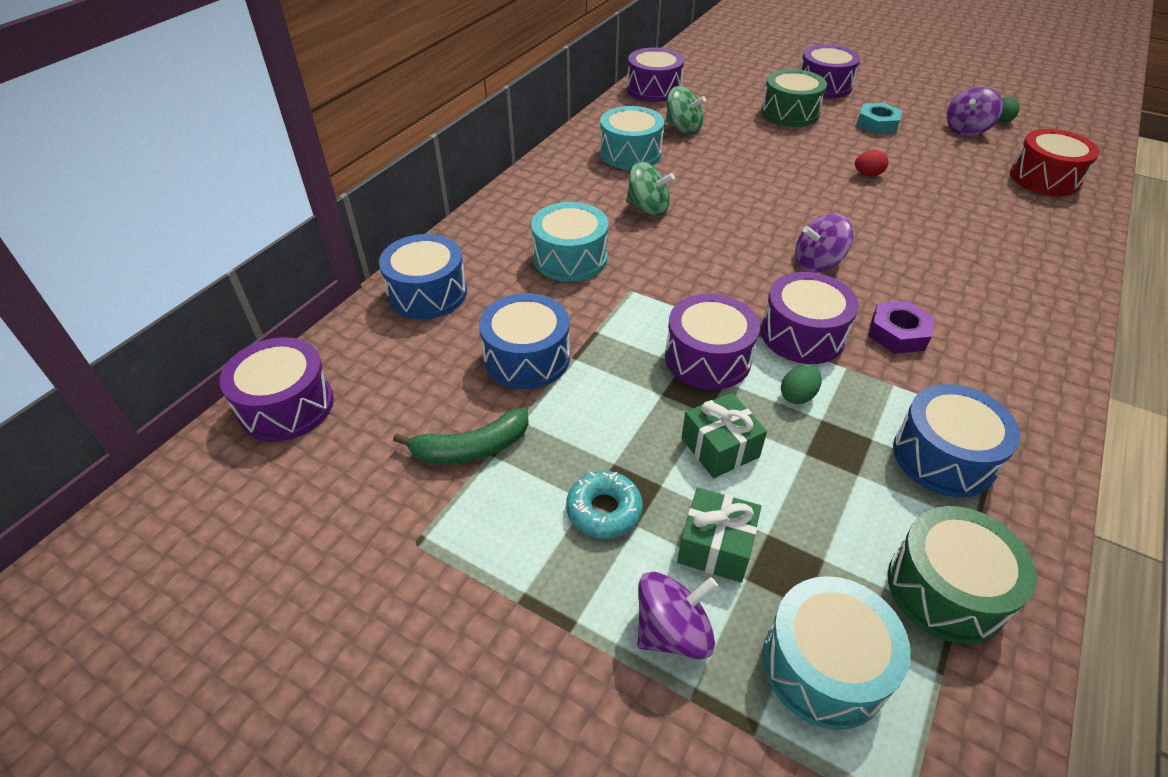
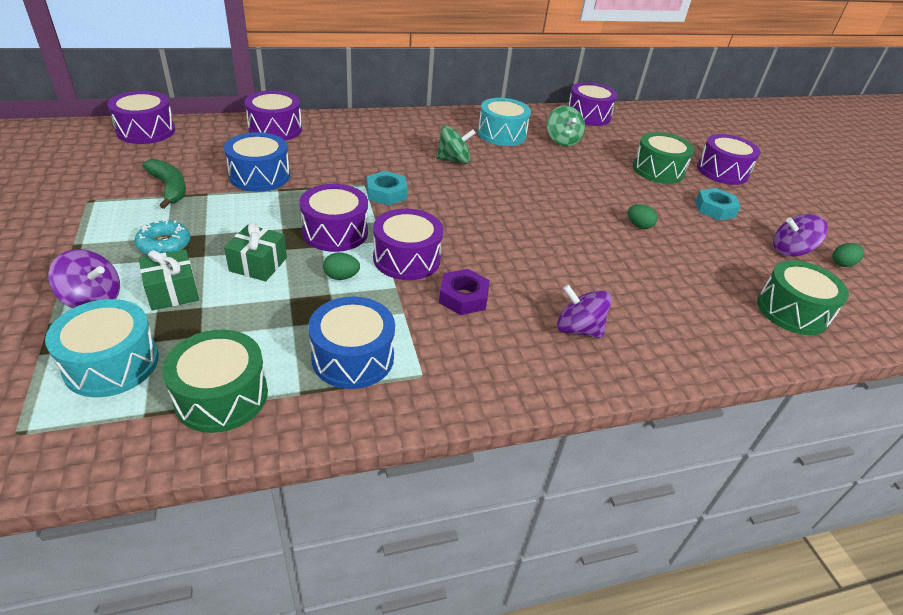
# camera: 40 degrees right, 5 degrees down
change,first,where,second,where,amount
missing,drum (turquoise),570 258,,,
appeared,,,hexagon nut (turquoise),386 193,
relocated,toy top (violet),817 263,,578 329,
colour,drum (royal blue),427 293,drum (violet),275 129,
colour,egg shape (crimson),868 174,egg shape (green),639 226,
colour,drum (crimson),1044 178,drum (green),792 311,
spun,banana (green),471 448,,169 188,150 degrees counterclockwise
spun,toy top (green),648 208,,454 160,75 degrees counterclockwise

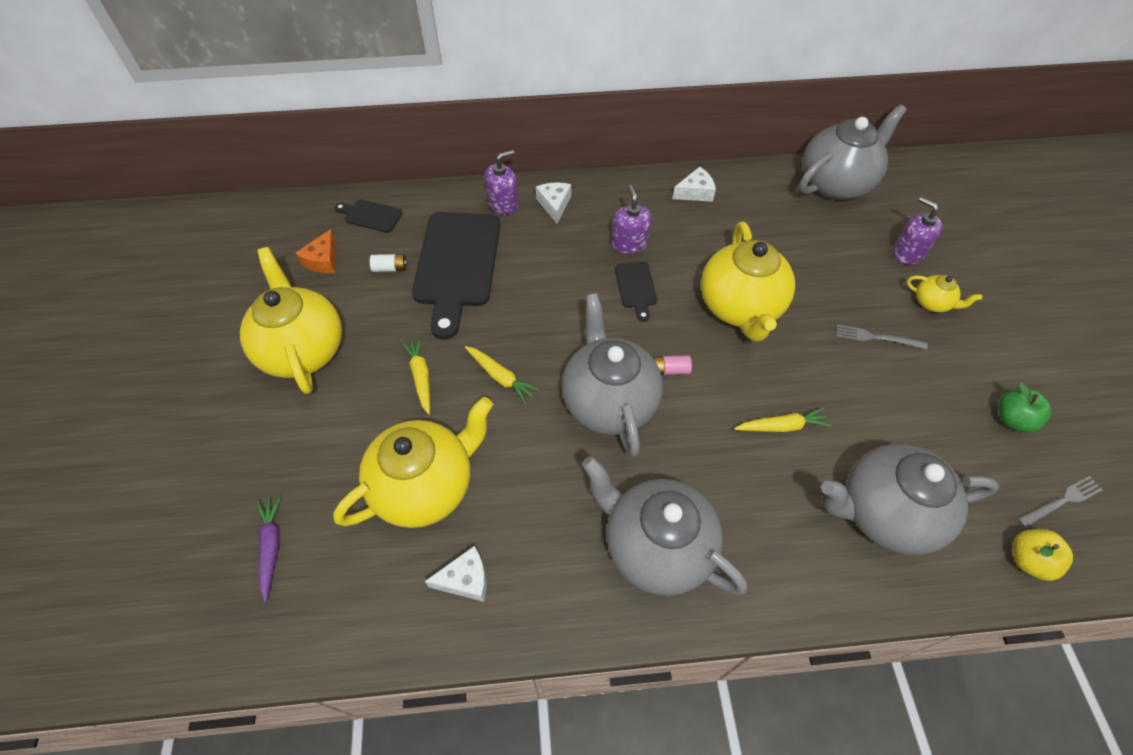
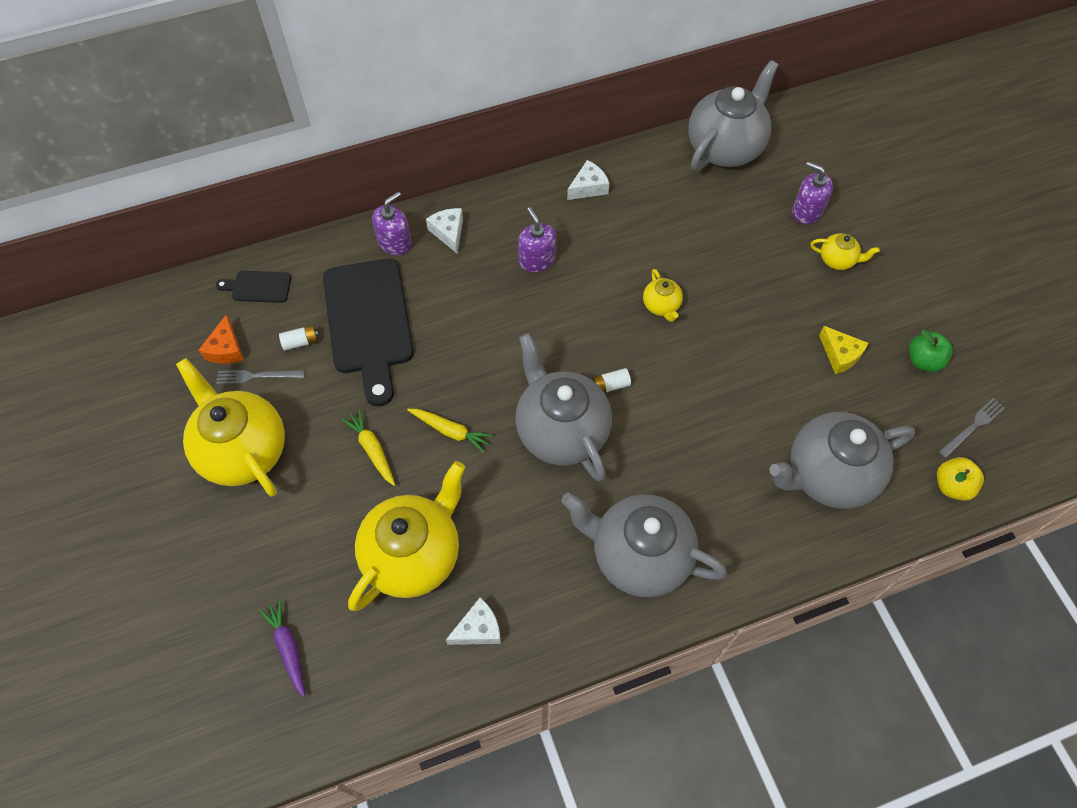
# camera: 15 degrees left, 5 degrees up
change,first,where,second,where,amount
missing,chopping board (jet-black),636 288,,,
missing,root vegetable (yellow),782 426,,,
appeared,,,cheese (yellow),840 355,
relocated,table fork (ash-grey),877 338,,257 376,
colour,AA battery (rose-pink),670 370,AA battery (white),610 385,
size,tea pot (yellow),740 308,,661 306,x0.45

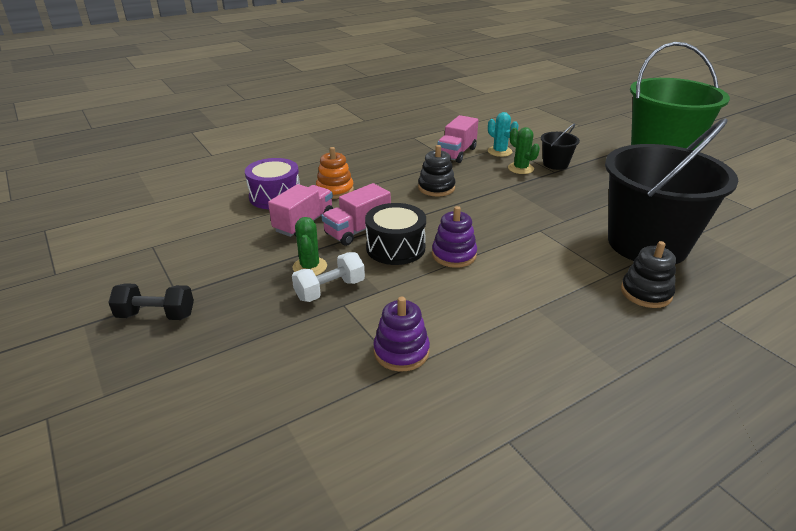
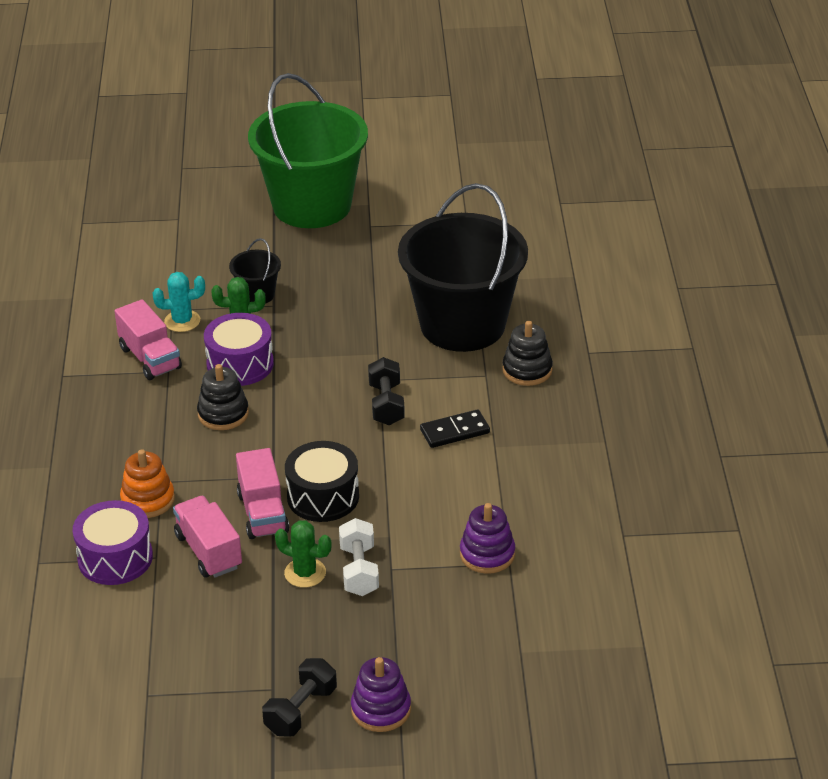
# camera: 60 degrees left, 5 degrees up
change,first,where,second,where,amount
appeared,,,drum (violet),240 364,
appeared,,,dumbbell (jet-black),386 404,
appeared,,,domino (jet-black),455 431,
relocated,stacking rings (violet),454 255,,381 709,

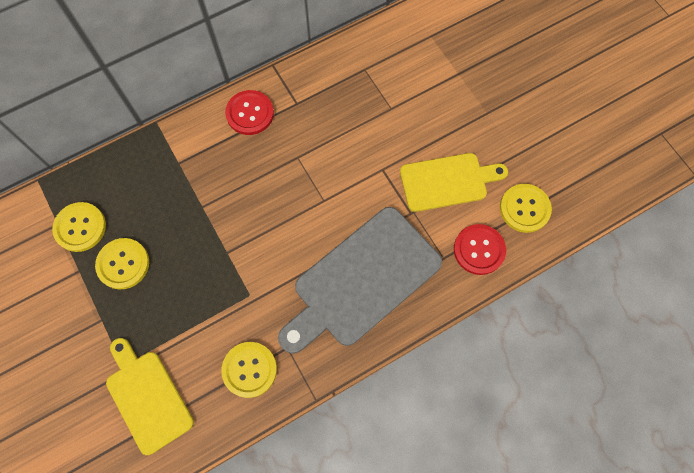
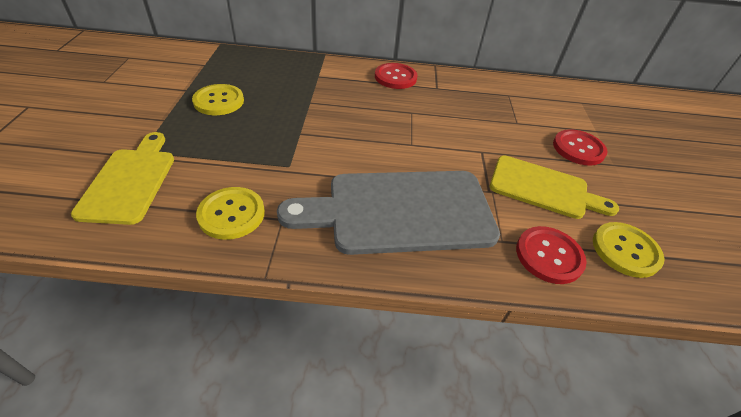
# camera: 30 degrees right, 25 degrees down
change,first,where,second,where,amount
missing,button (yellow),80 227,,,
appeared,,,button (crimson),578 149,

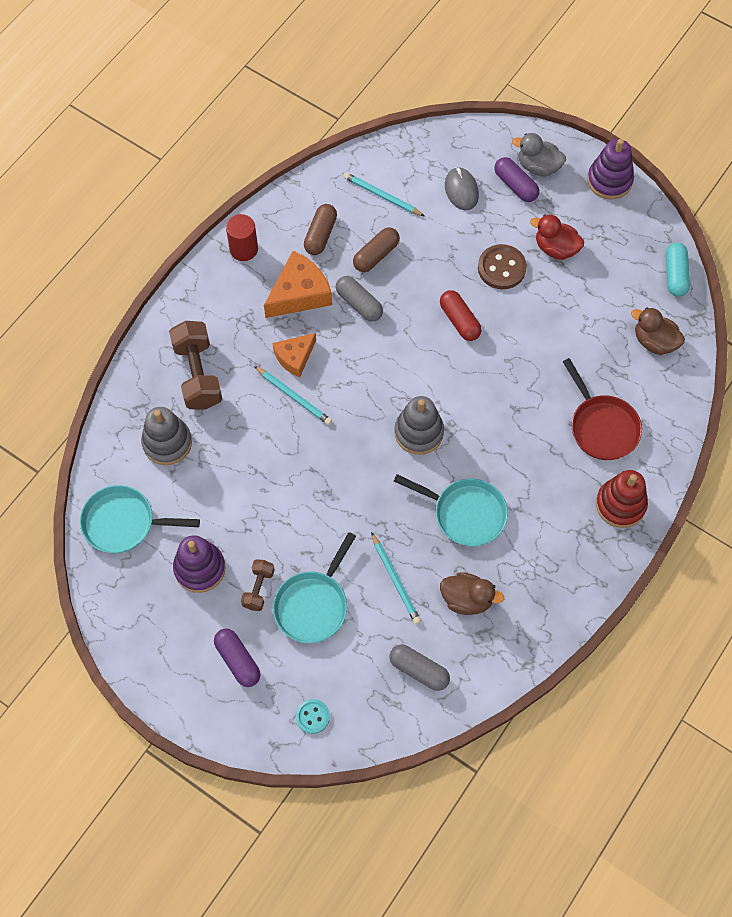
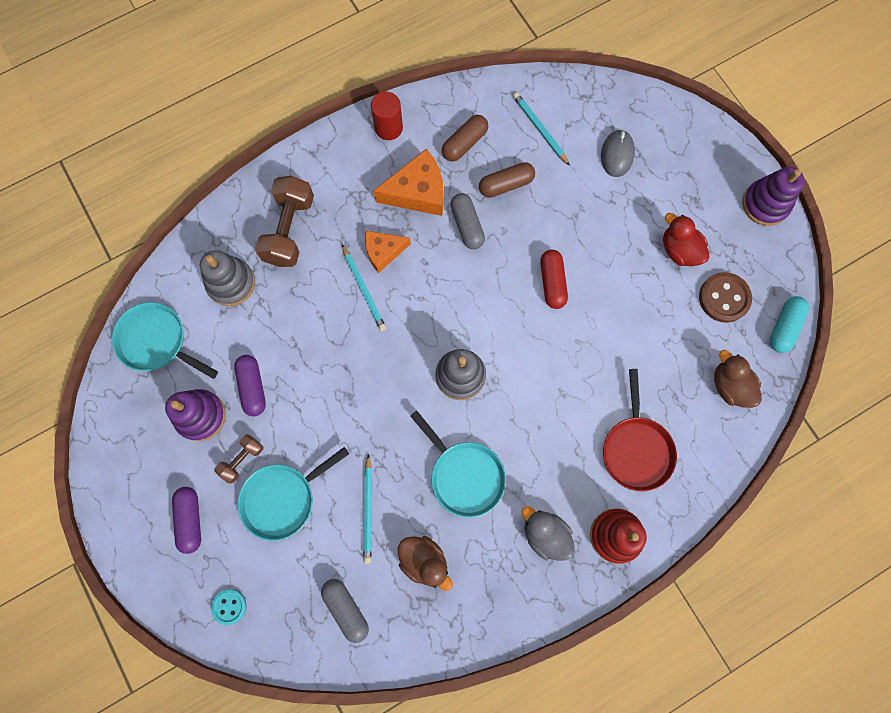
# camera: 25 degrees right, 10 degrees up
change,first,where,second,where,amount
relocated,button (russet),501 268,,724 298,
relocated,capsule (violet),515 185,,253 387,
relocated,toy duck (ash-grey),538 166,,545 534,

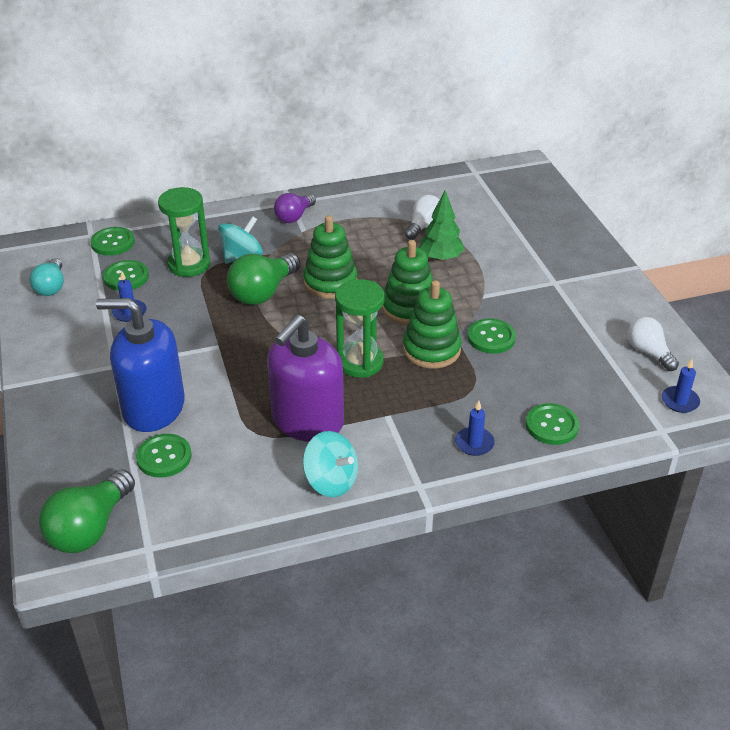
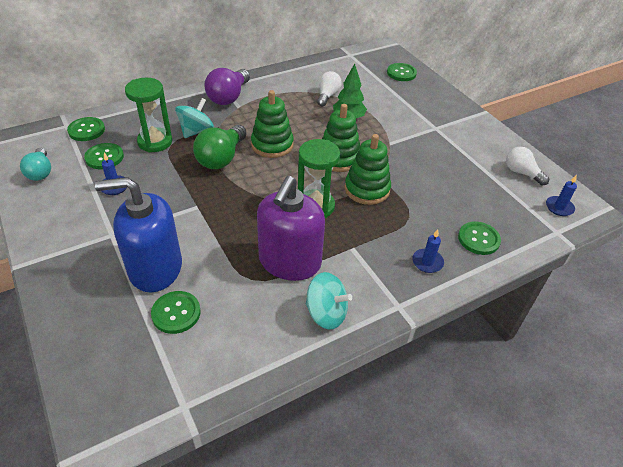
# camera: 15 degrees left, 5 degrees up
change,first,where,second,where,amount
missing,lightbulb (green),90 528,,,
relocated,button (green),491 337,,401 73,
size,lightbulb (violet),294 216,,228 97,x1.54

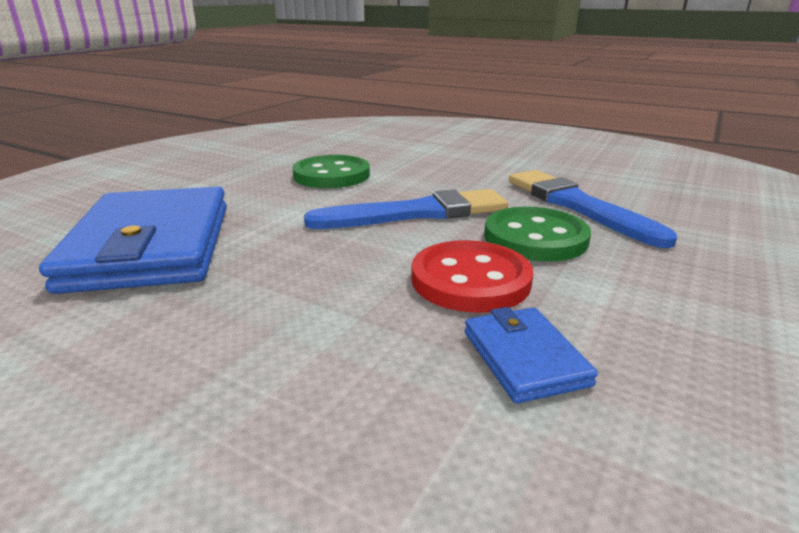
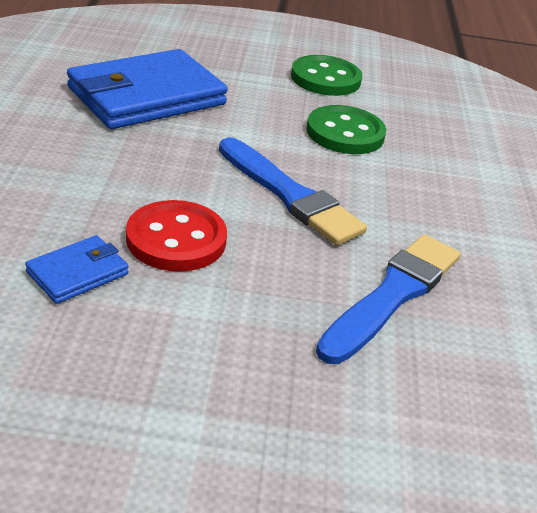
# camera: 60 degrees right, 10 degrees up
change,first,where,second,where,amount
relocated,button (green),535 238,,325 79,

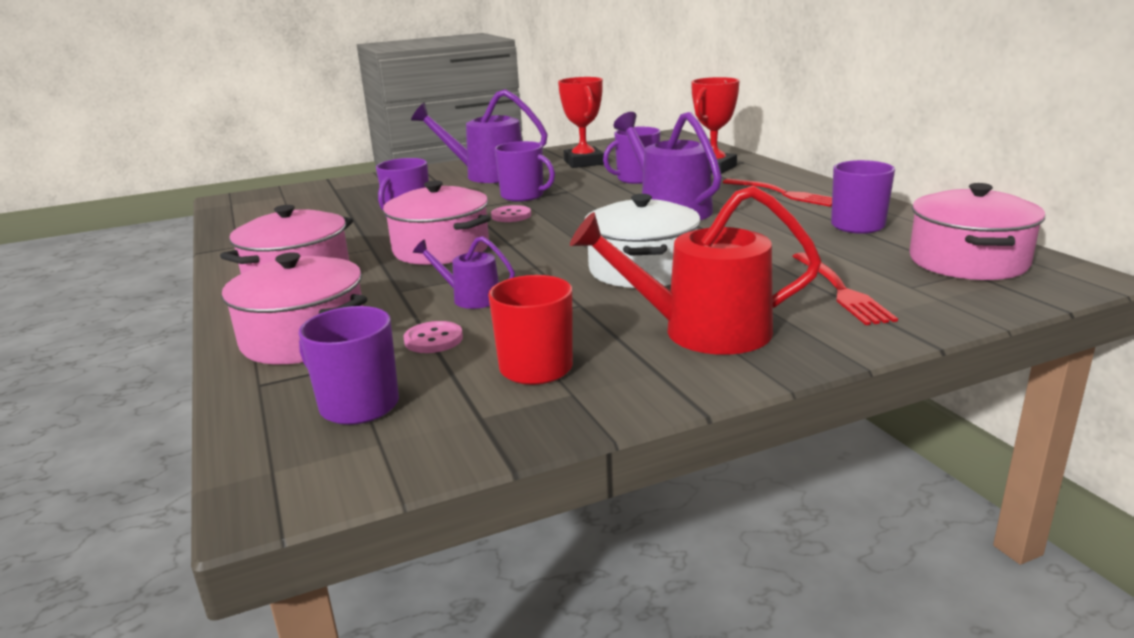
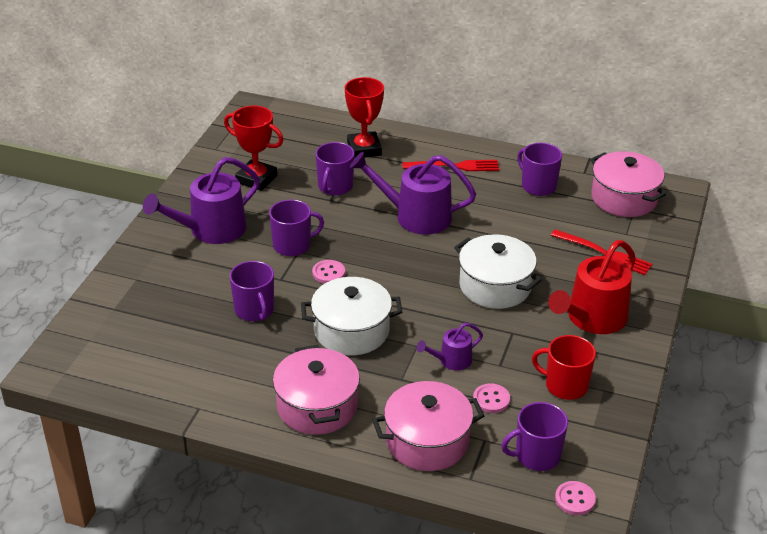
# camera: 50 degrees left, 15 degrees up
change,first,where,second,where,amount
appeared,,,button (rose-pink),575 499,
colour,pot (rose-pink),441 249,pot (white),351 331,

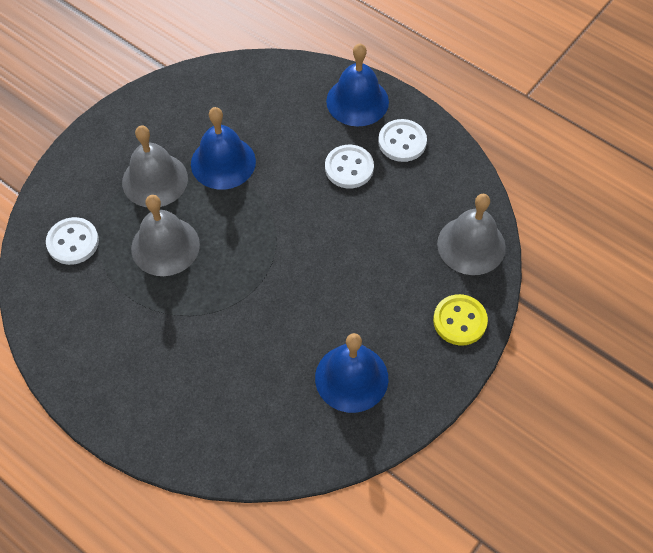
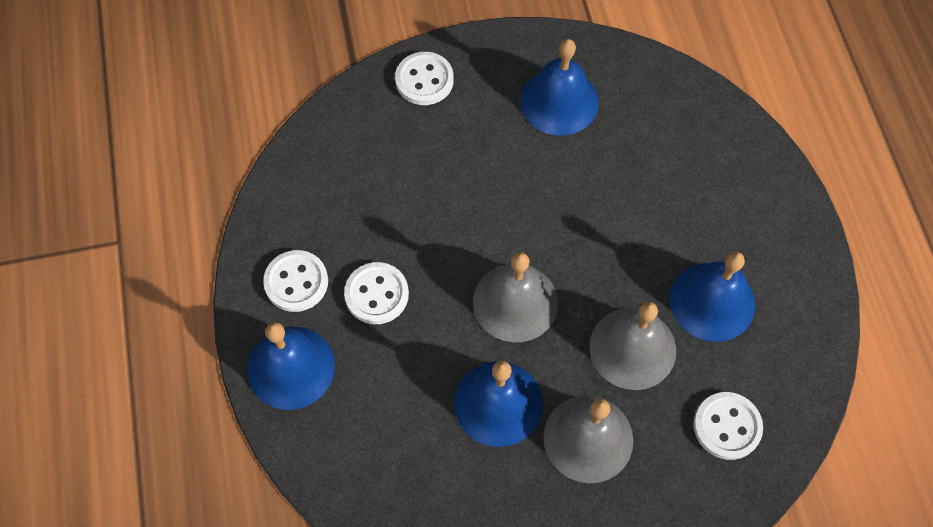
# camera: 140 degrees left, 5 degrees up
change,first,where,second,where,amount
appeared,,,school bell (royal blue),712 301,
relocated,school bell (ash-grey),471 245,,515 302,
colour,button (yellow),460 321,button (white),424 80,

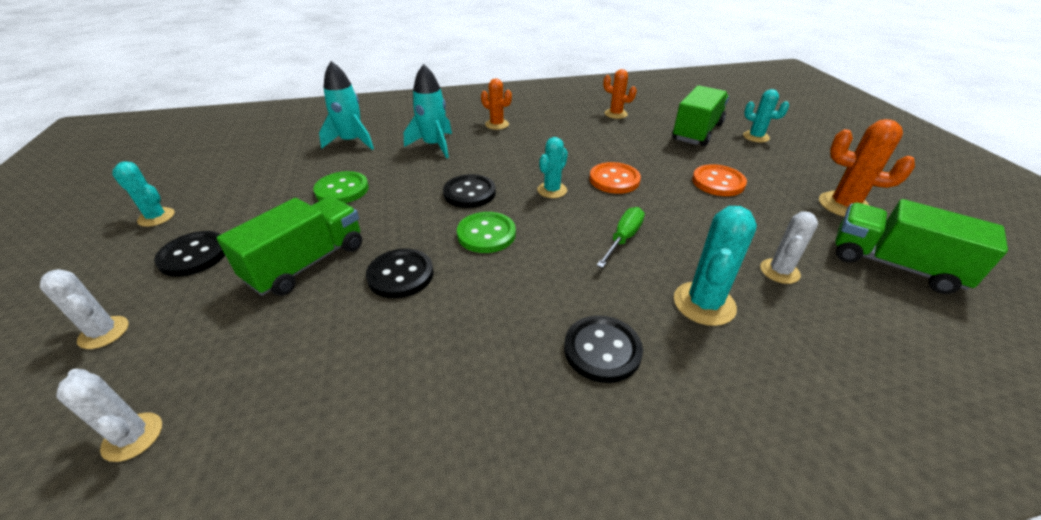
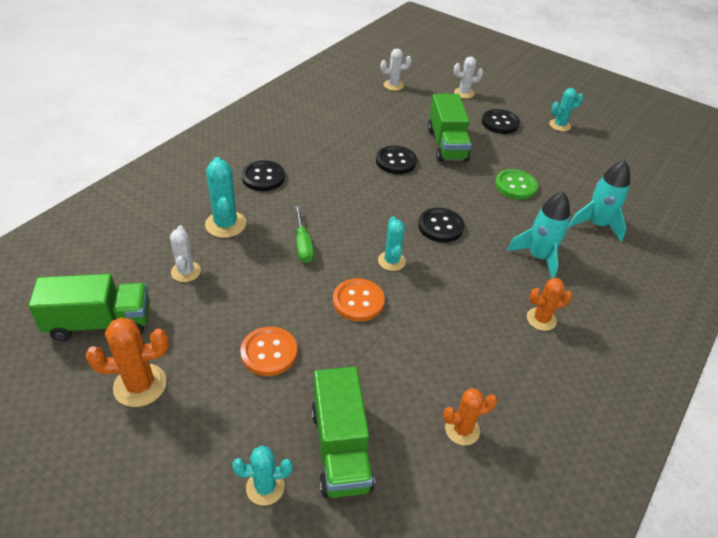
# camera: 135 degrees right, 5 degrees up
change,first,where,second,where,amount
missing,button (green),486 234,,,

